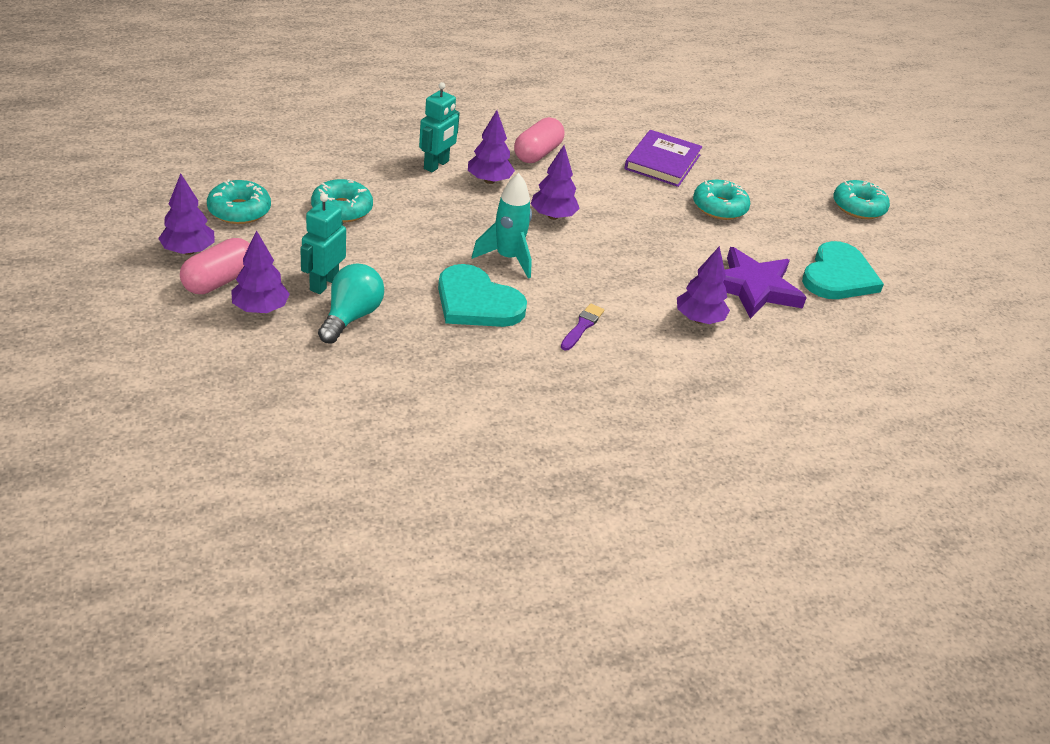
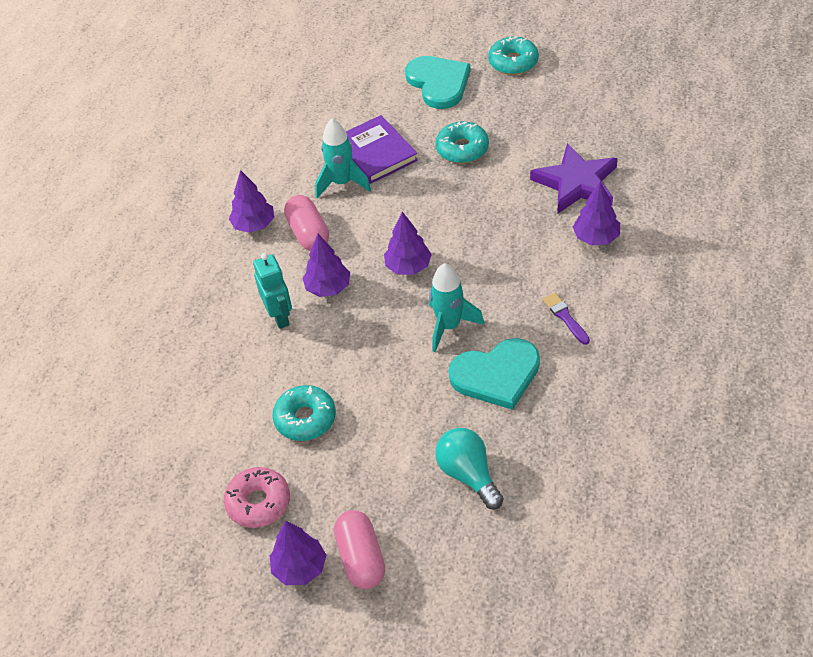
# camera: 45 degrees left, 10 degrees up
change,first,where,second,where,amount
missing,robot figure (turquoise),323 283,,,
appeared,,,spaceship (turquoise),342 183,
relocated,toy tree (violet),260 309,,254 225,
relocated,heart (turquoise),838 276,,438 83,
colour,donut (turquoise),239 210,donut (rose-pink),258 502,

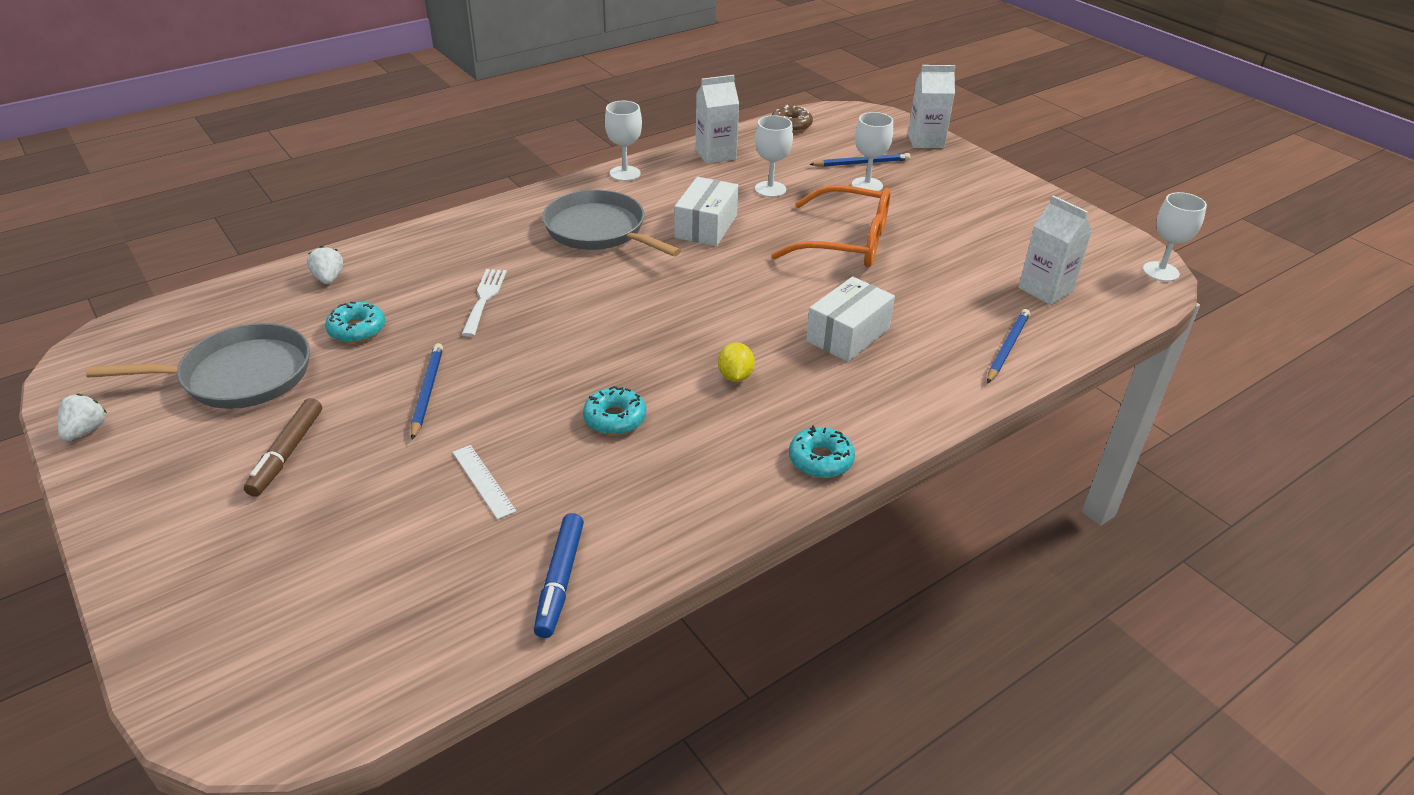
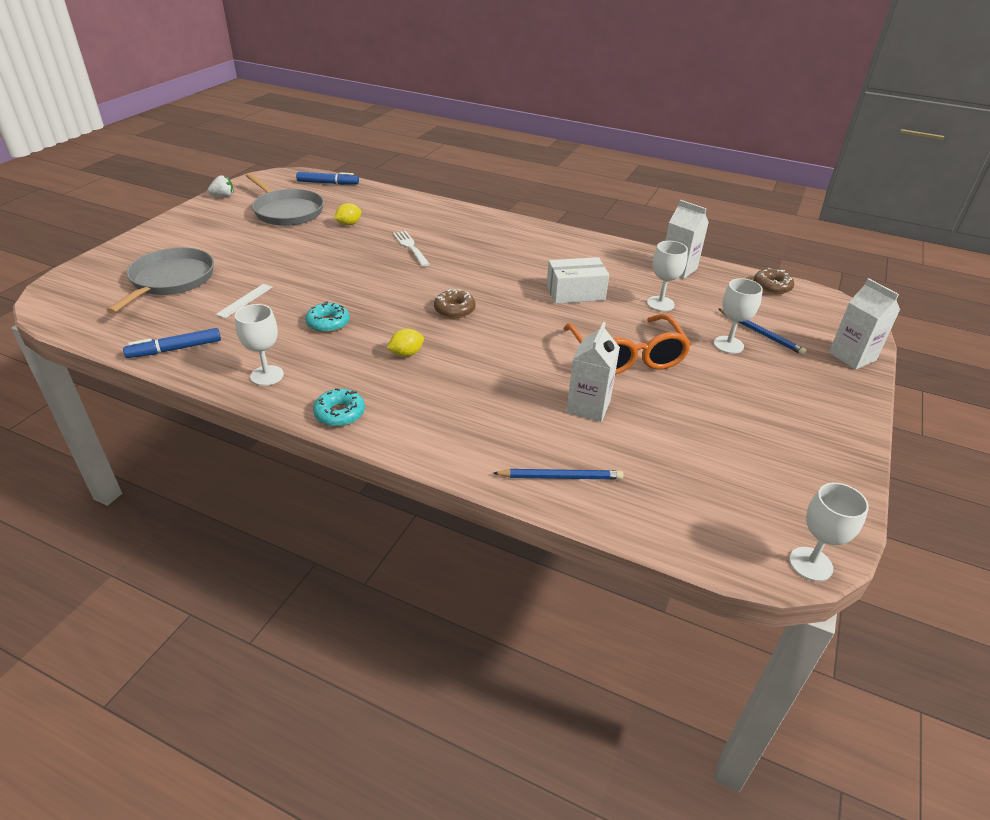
# camera: 60 degrees right, 0 degrees up
change,first,where,second,where,amount
missing,felt pen (russet),287 453,,,
missing,berry (white),328 278,,,
missing,pencil (royal blue),427 392,,,
missing,parcel (white),848 335,,,
appeared,,,felt pen (royal blue),327 183,
appeared,,,donut (russet),454 309,
relocated,pan (ash-grey),599 230,,170 280,
relocated,goblet (white),625 173,,267 375,
relocated,carton (white),1045 289,,588 407,
exchanged,donut (turquoise),357 329,citrus fruit (yellow),349 224,
spun,table fork (white),484 299,,410 247,90 degrees counterclockwise

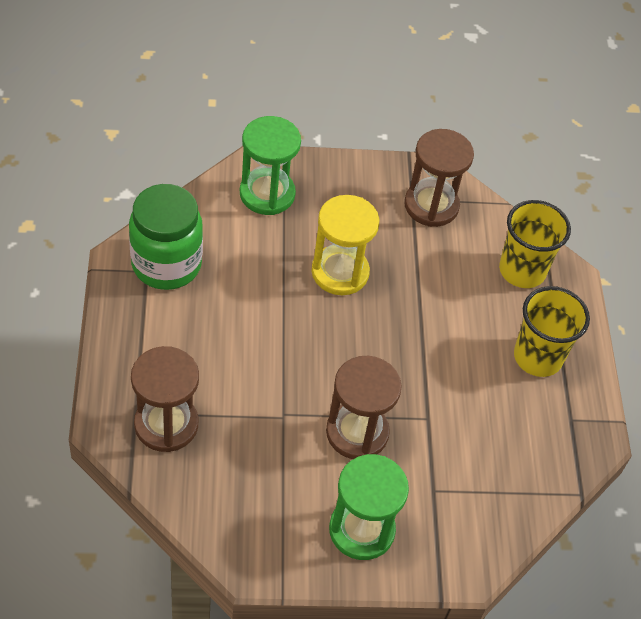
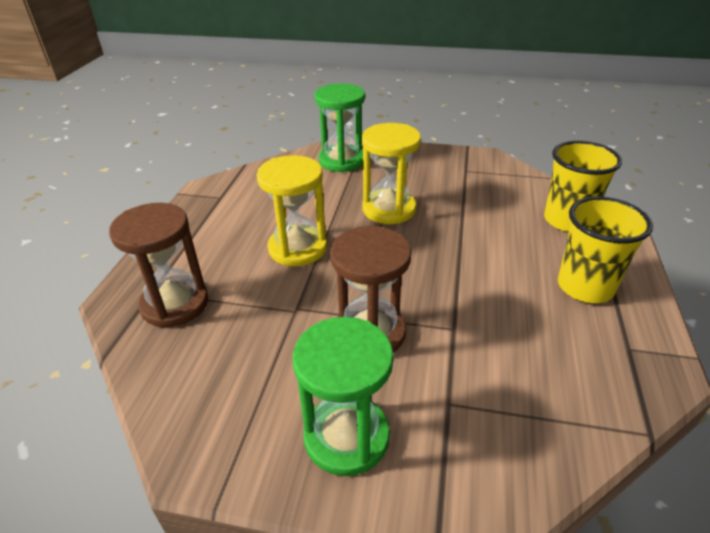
# camera: 20 degrees right, 15 degrees down
change,first,where,second,where,amount
missing,jar (green),166 264,,,
missing,sand timer (russet),431 205,,,
appeared,,,sand timer (yellow),297 248,

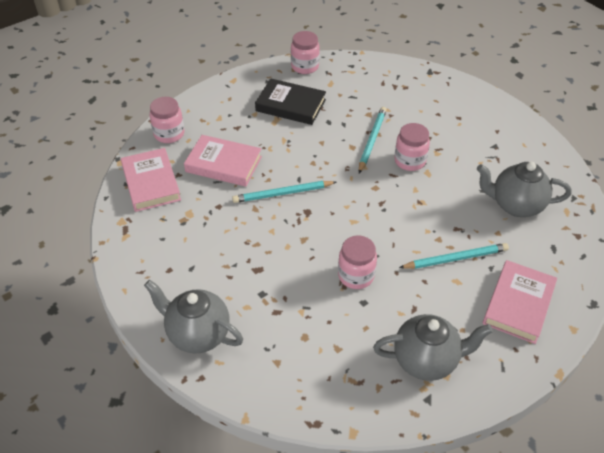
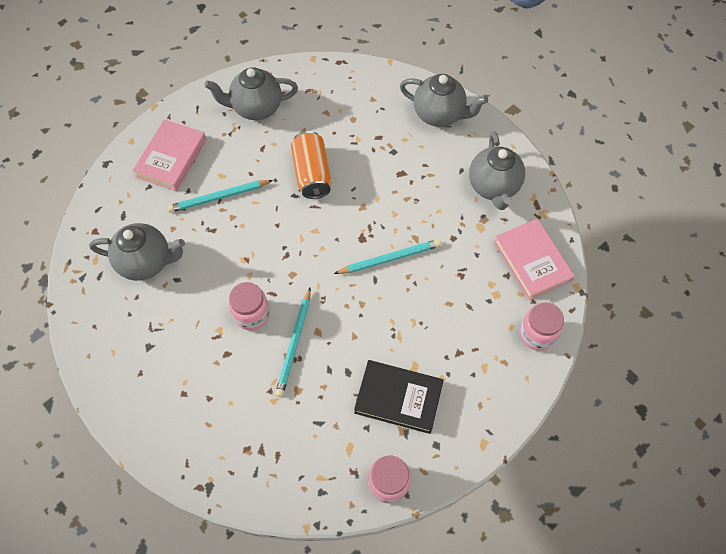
# camera: 175 degrees right, 15 degrees up
change,first,where,second,where,amount
missing,hardcover (rose-pink),223 164,,,
appeared,,,tea pot (ash-grey),493 187,
exchanged,jar (rose-pink),356 276,soda can (bright orange),312 173,

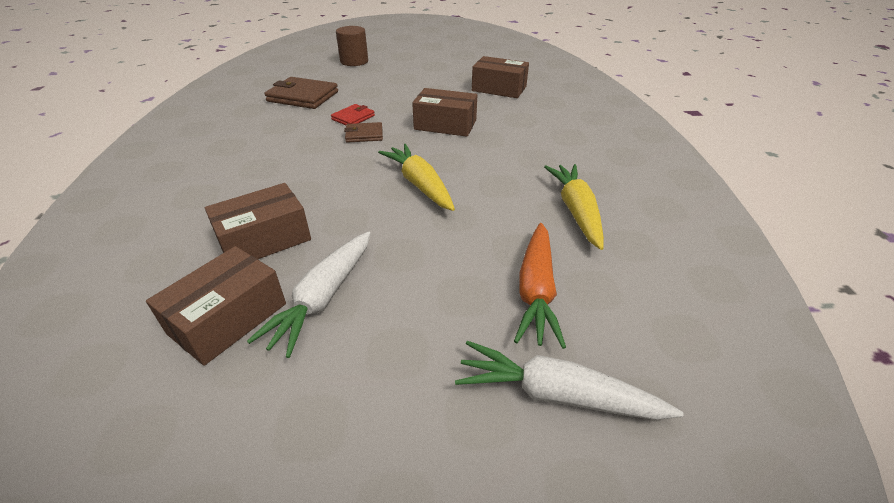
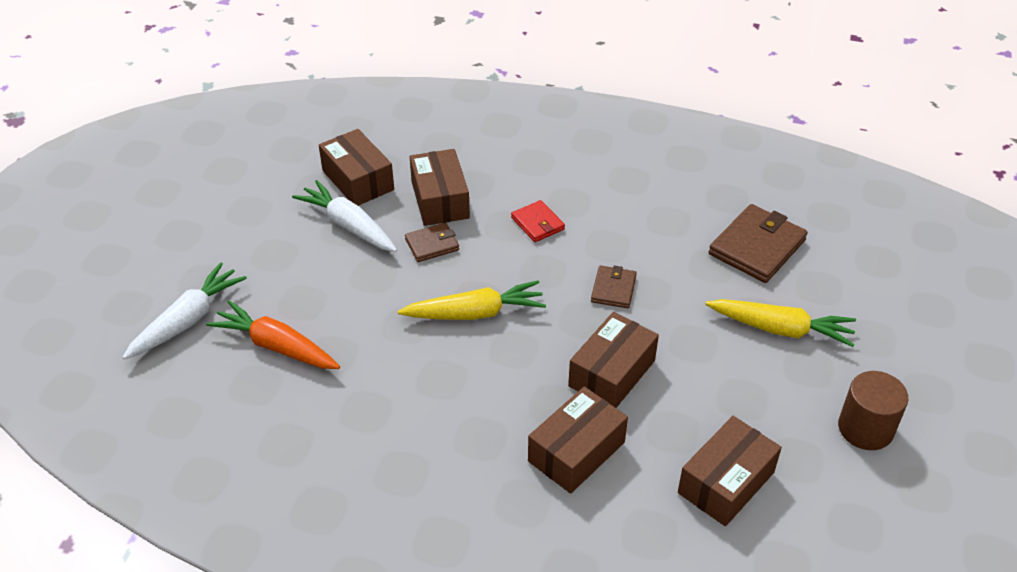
# camera: 110 degrees right, 5 degrees up
change,first,where,second,where,amount
appeared,,,card wallet (russet),432 244,
appeared,,,parcel (russet),576 451,
relocated,card wallet (crimson),353 117,,537 223,
relocated,solid cylinder (russet),354 61,,865 428,
relocated,root vegetable (yellow),576 211,,780 329,

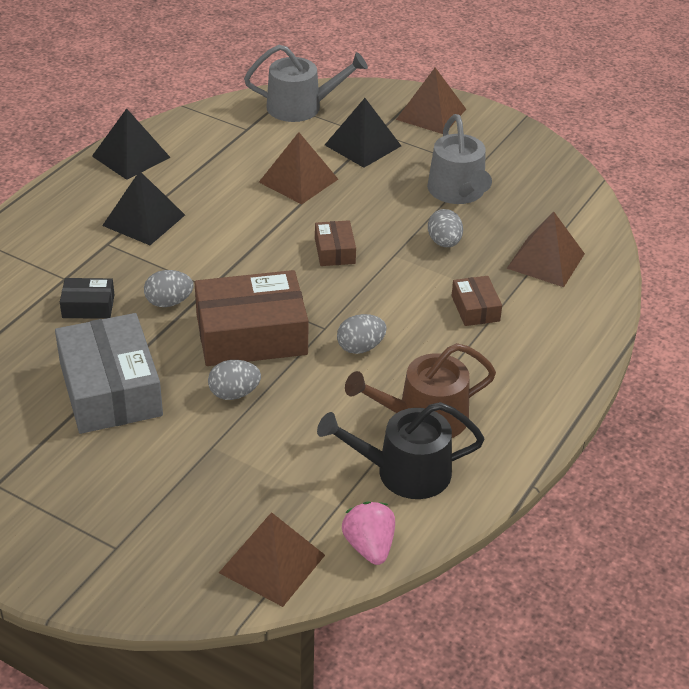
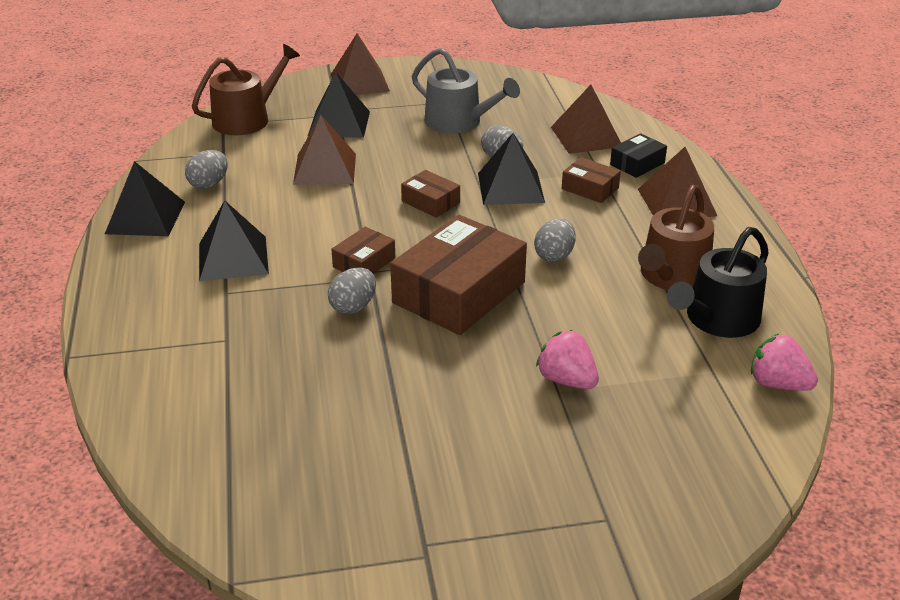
# camera: 40 degrees left, 5 degrees down
change,first,where,second,where,amount
missing,parcel (ash-grey),110 389,,,
appeared,,,parcel (russet),364 262,
appeared,,,pyramid shape (jet-black),510 187,
appeared,,,berry (rose-pink),566 380,
relocated,parcel (jet-black),88 306,,637 164,
relocated,egg shape (ash-grey),234 393,,209 184,
relocated,pyramid shape (russet),272 564,,676 202,
colour,watering can (ash-grey),301 107,watering can (russet),247 119,

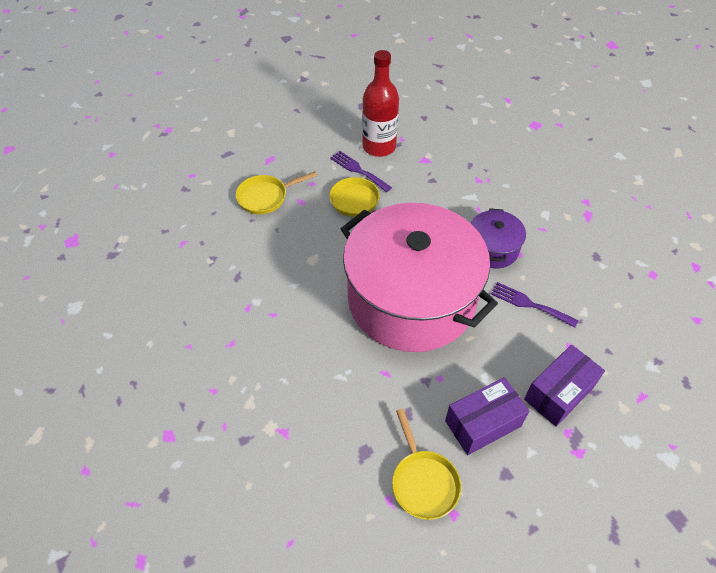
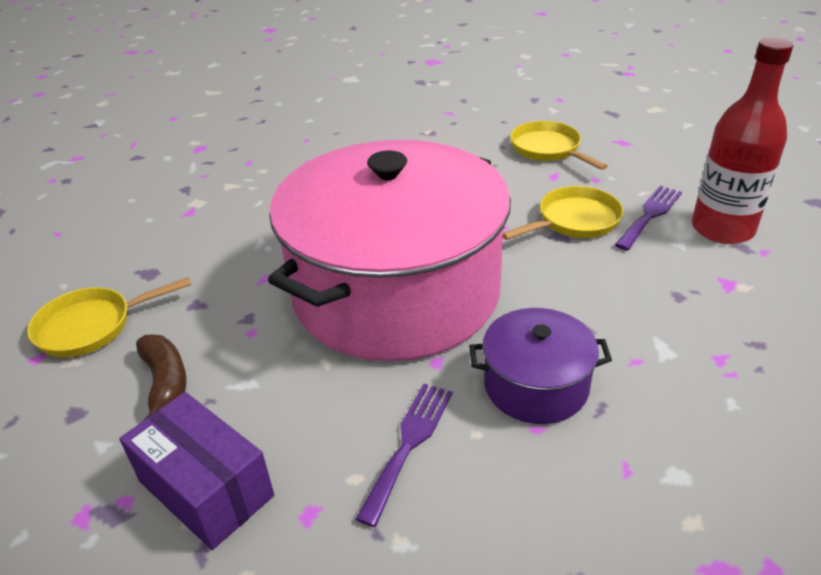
# camera: 85 degrees right, 15 degrees down
change,first,where,second,where,amount
exchanged,parcel (violet),483 423,banana (russet),165 383,

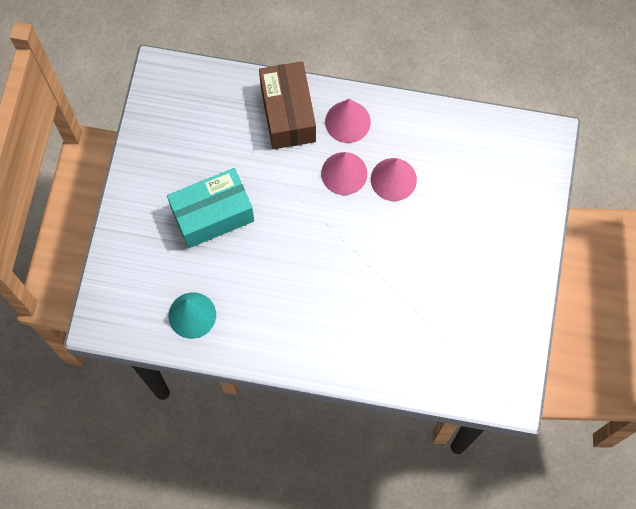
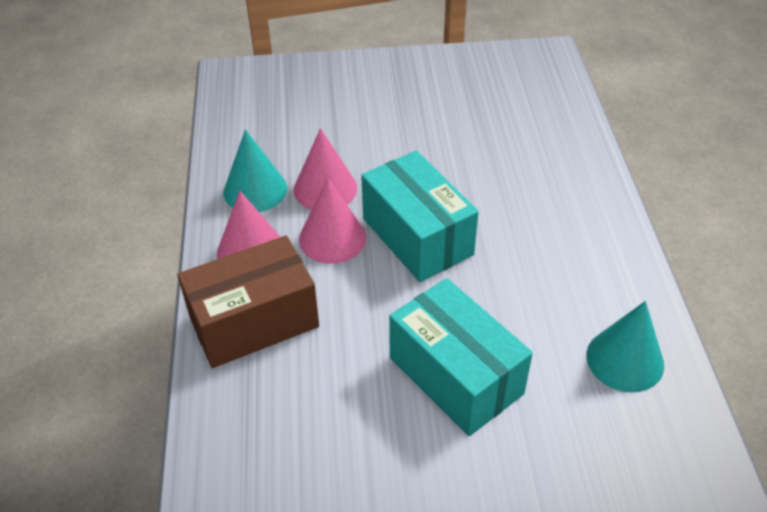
# camera: 105 degrees left, 25 degrees down
change,first,where,second,where,amount
appeared,,,cone (turquoise),255 190,
appeared,,,parcel (turquoise),417 236,

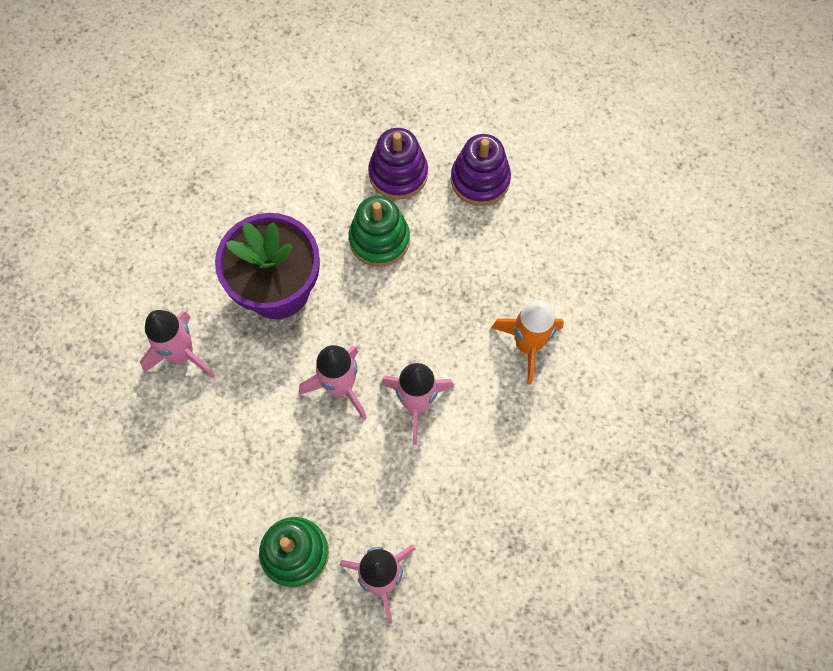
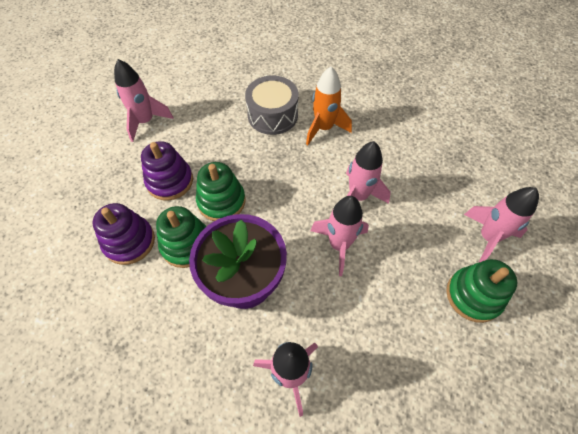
# camera: 80 degrees left, 10 degrees down
change,first,where,second,where,amount
appeared,,,spaceship (rose-pink),146 121,
appeared,,,stacking rings (green),186 244,
appeared,,,drum (ash-grey),272 115,
relocated,stacking rings (violet),480 180,,129 241,

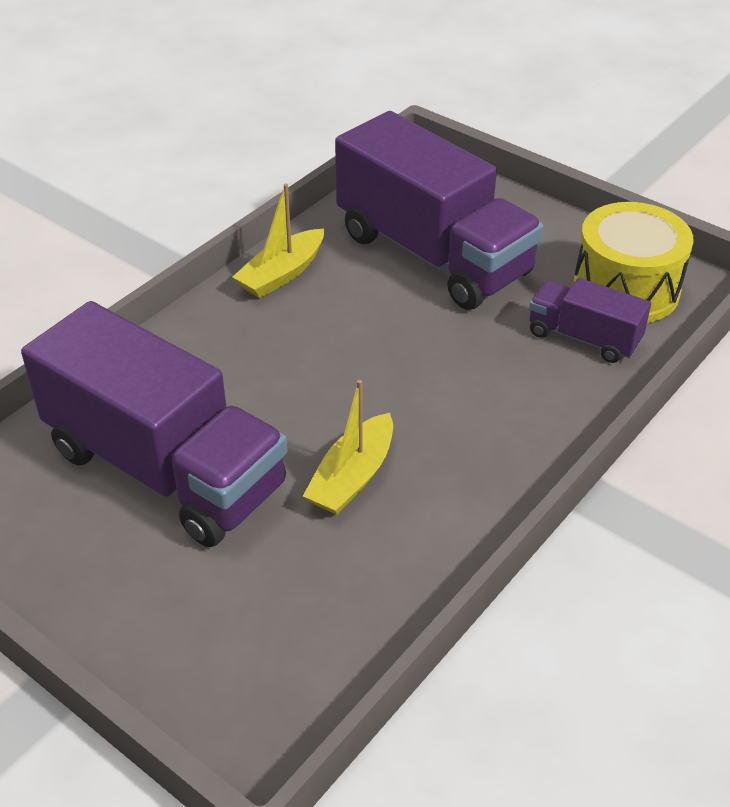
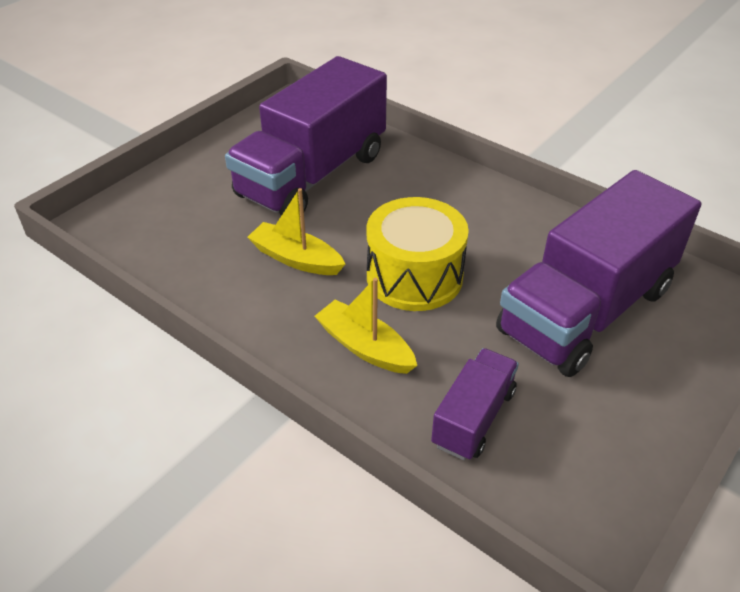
# camera: 90 degrees right, 0 degrees up
change,first,where,second,where,amount
relocated,sailboat (yellow),282 274,,365 347,
relocated,drum (yellow),626 289,,414 276,

